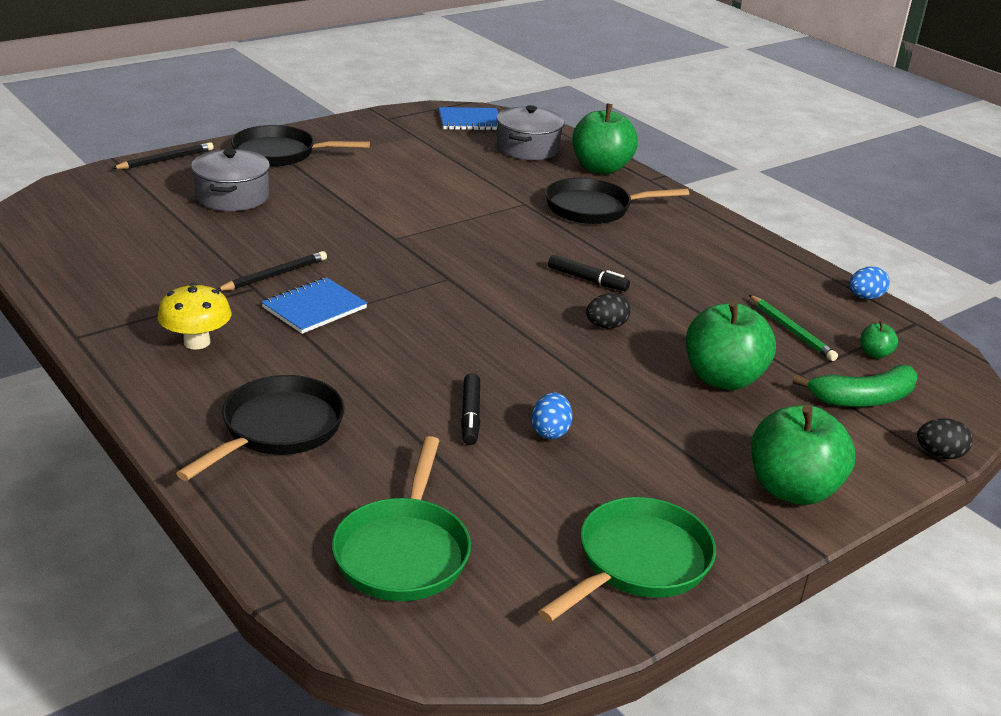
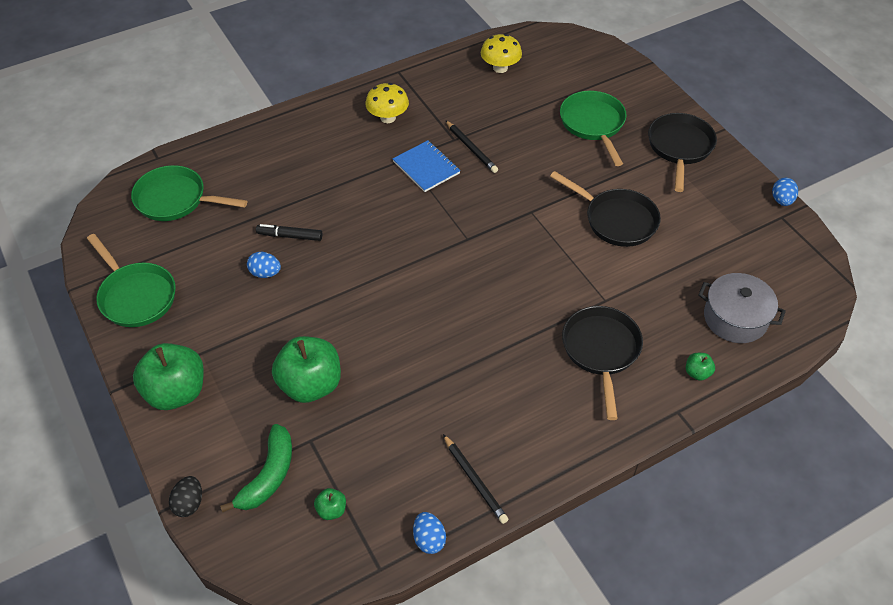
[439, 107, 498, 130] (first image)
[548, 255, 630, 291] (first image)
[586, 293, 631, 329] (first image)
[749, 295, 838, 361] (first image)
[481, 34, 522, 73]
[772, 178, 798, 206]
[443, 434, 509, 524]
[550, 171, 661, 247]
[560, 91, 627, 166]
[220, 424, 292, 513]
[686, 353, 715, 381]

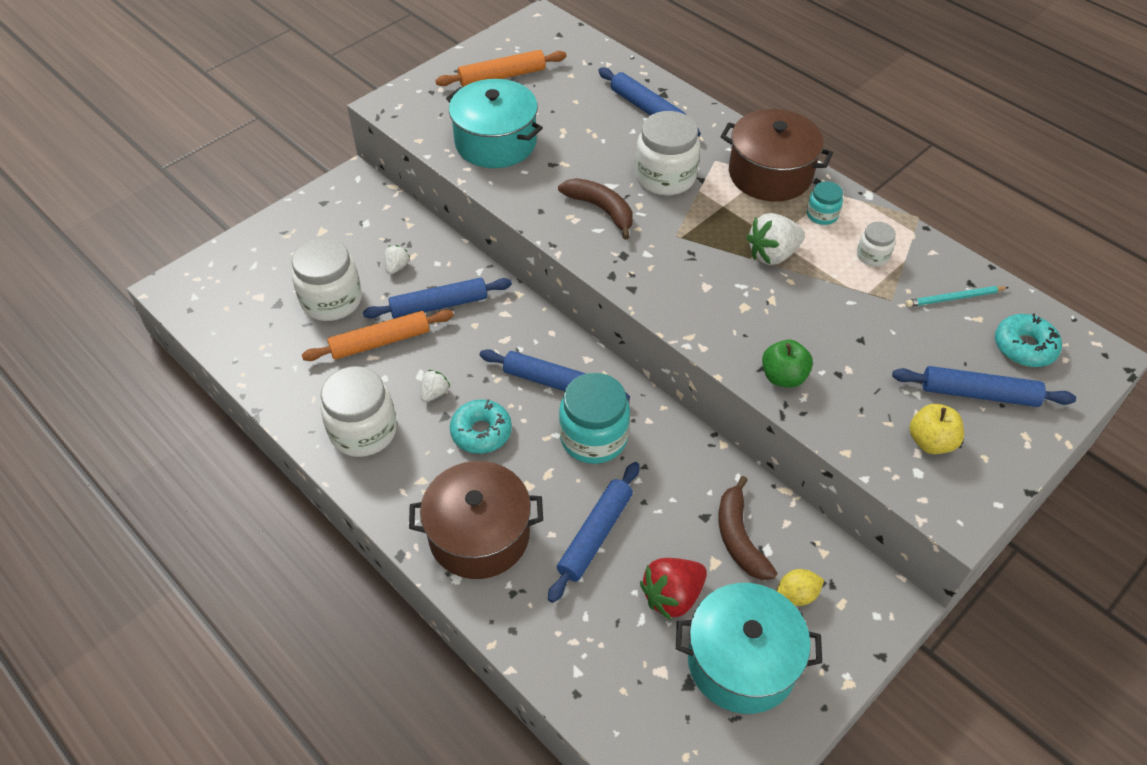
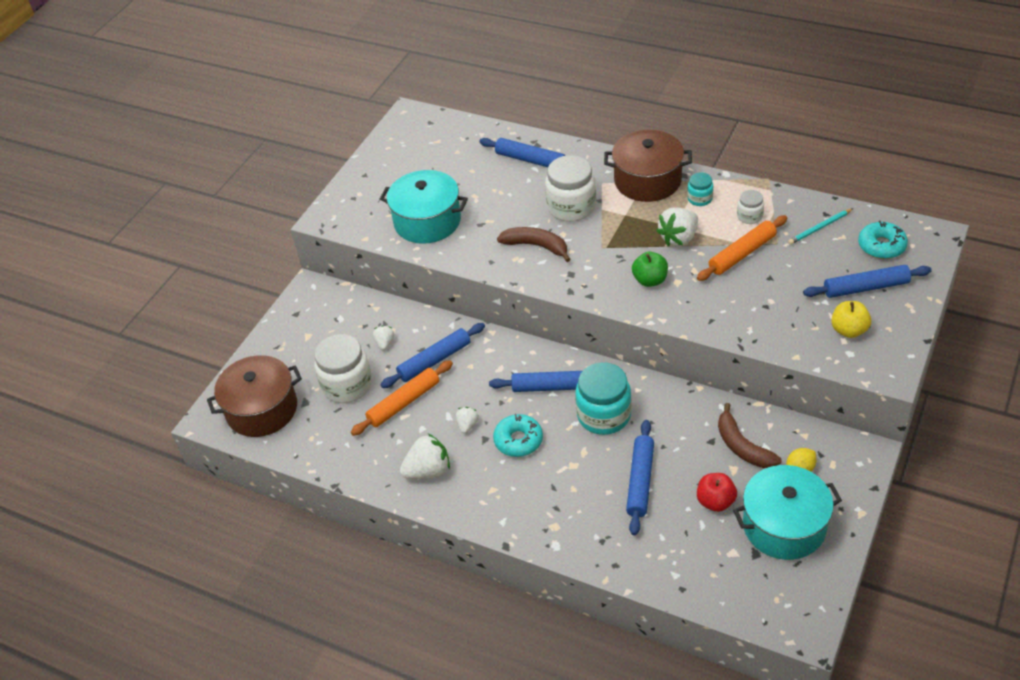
[207, 355, 302, 437]
[697, 215, 787, 281]
[632, 252, 668, 287]
[400, 434, 450, 479]
[697, 473, 737, 512]

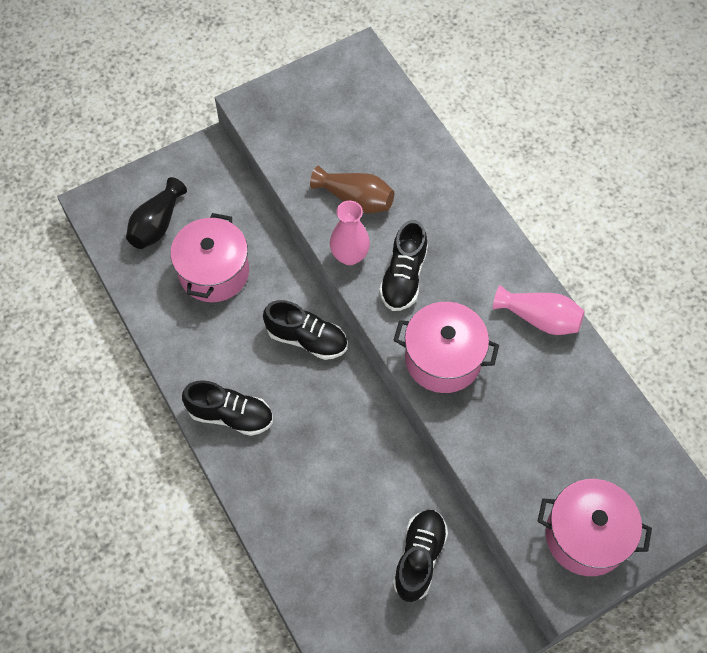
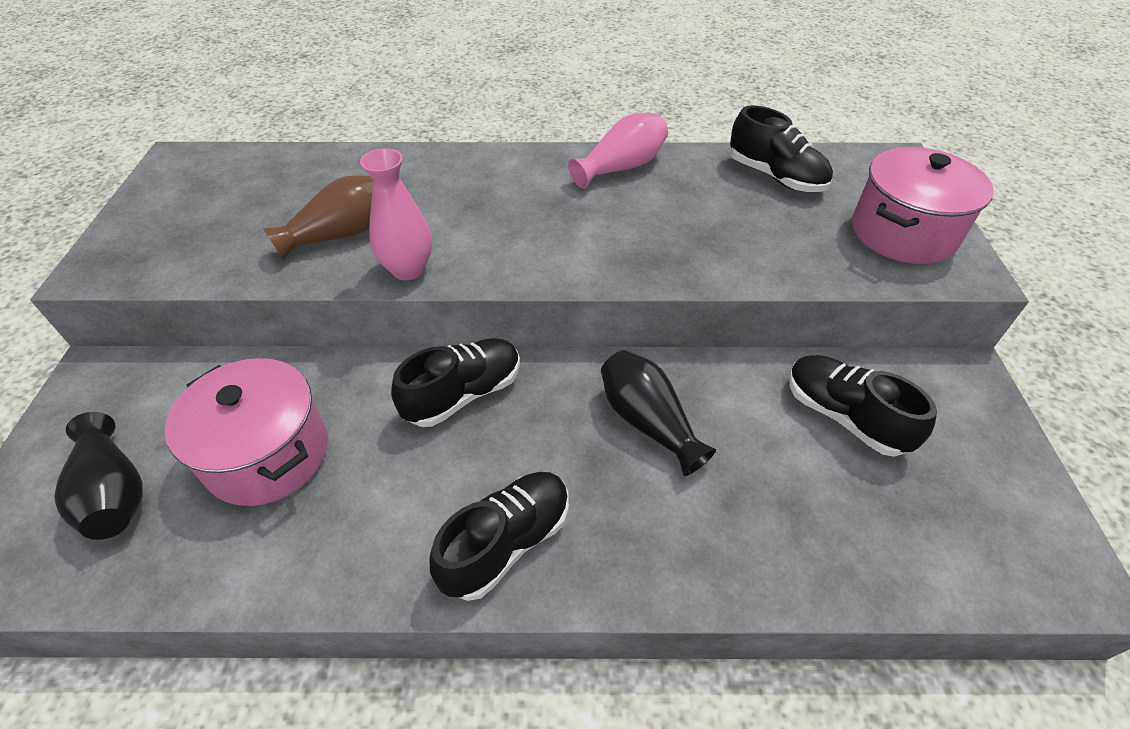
[394, 302, 499, 393] (first image)
[601, 350, 716, 476]
[730, 105, 833, 192]

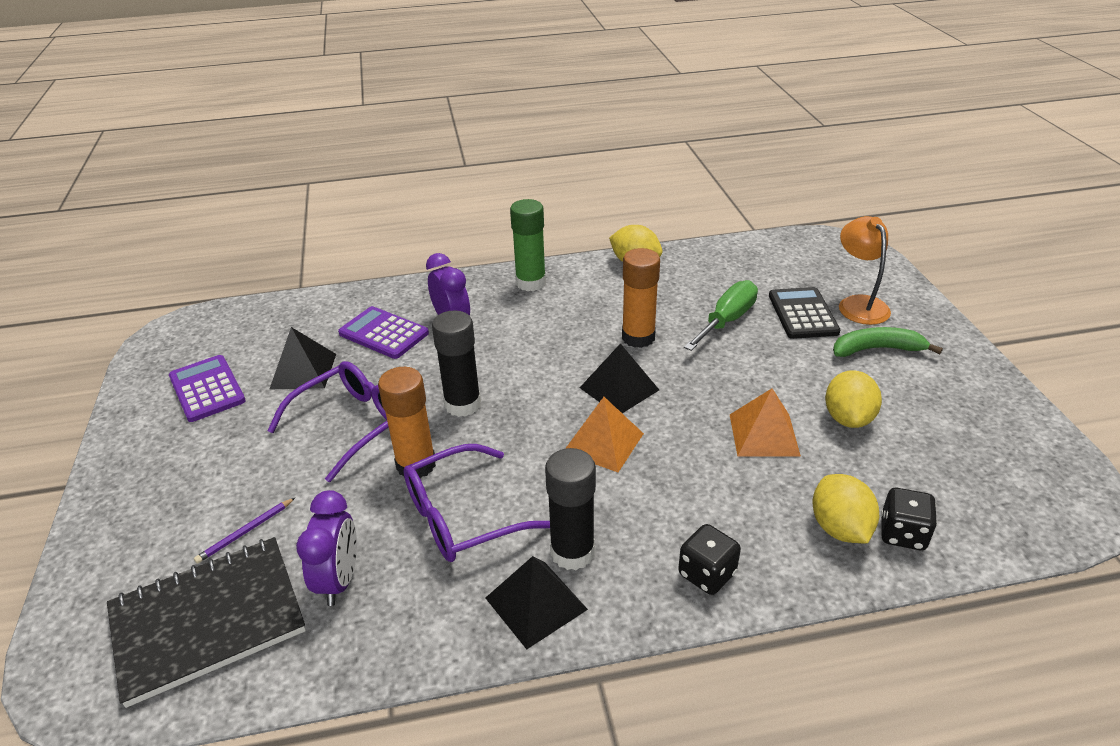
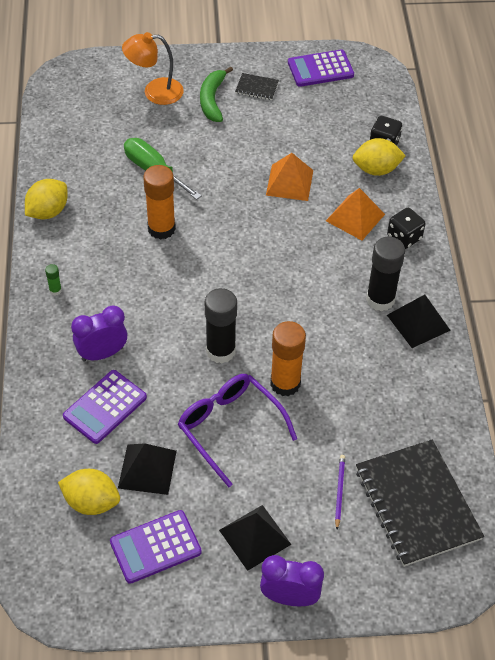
[404, 444, 550, 562] (first image)
[769, 287, 840, 339] (first image)
[235, 73, 279, 100]
[288, 49, 354, 87]
[260, 555, 324, 606]
[326, 188, 385, 240]
[219, 505, 292, 571]
[58, 469, 120, 515]
[335, 455, 345, 529]
[45, 264, 62, 296]

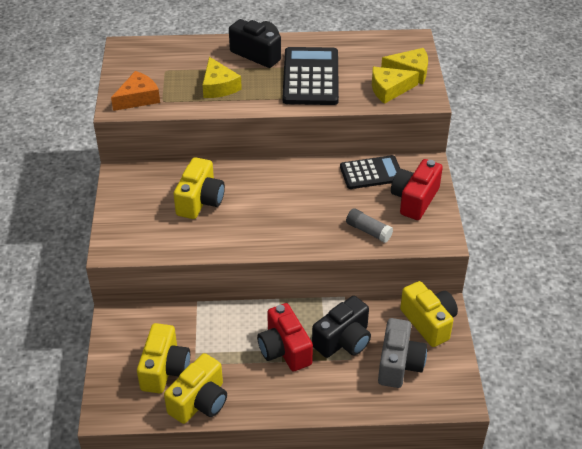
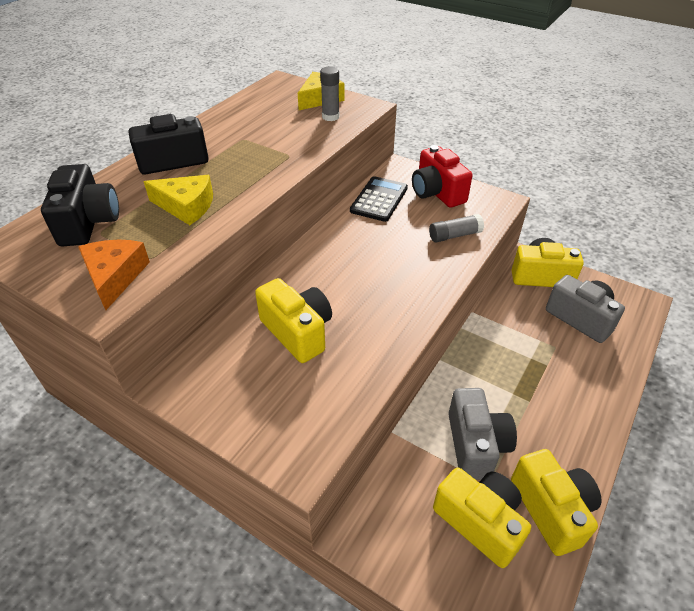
[257, 303, 313, 371] (first image)
[283, 47, 339, 105] (first image)
[449, 388, 517, 480]
[41, 164, 119, 247]
[320, 66, 339, 121]

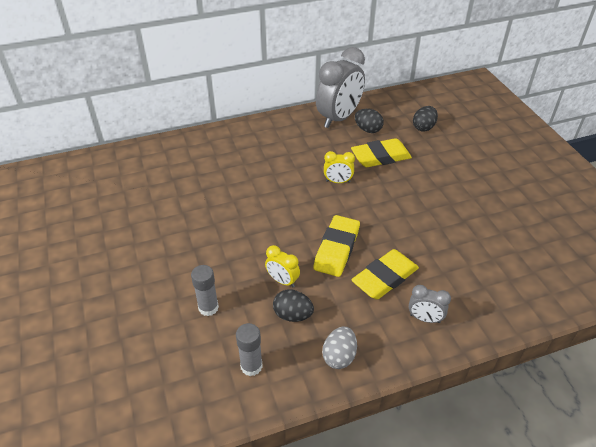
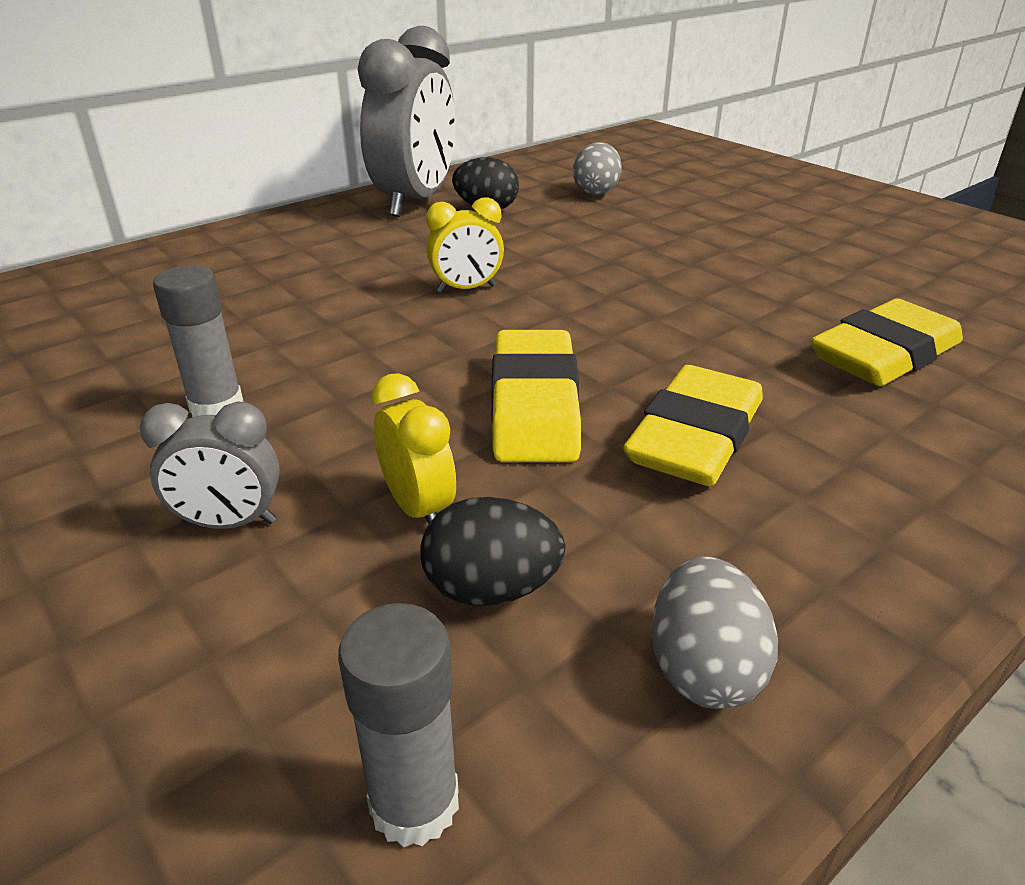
[153, 265, 244, 417]
[811, 298, 963, 386]
[140, 401, 280, 529]
[573, 142, 622, 196]
[371, 373, 456, 524]

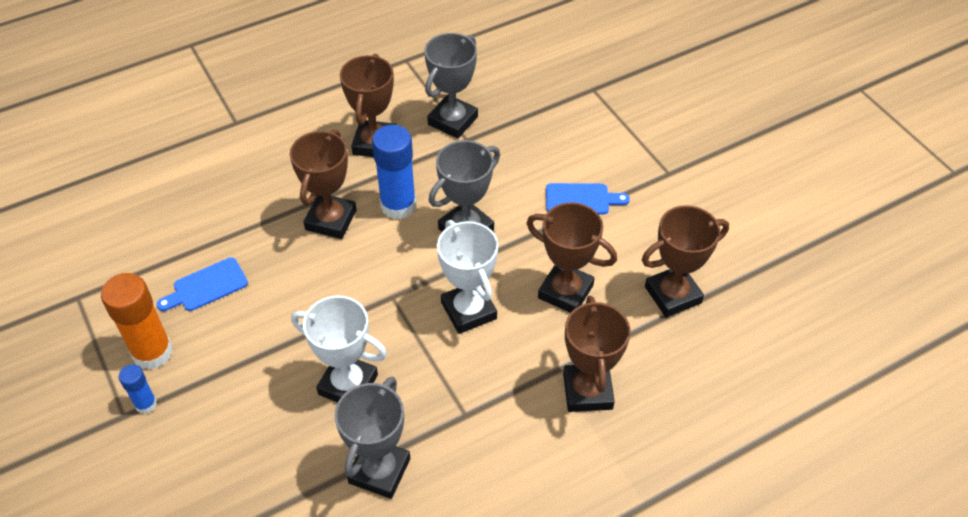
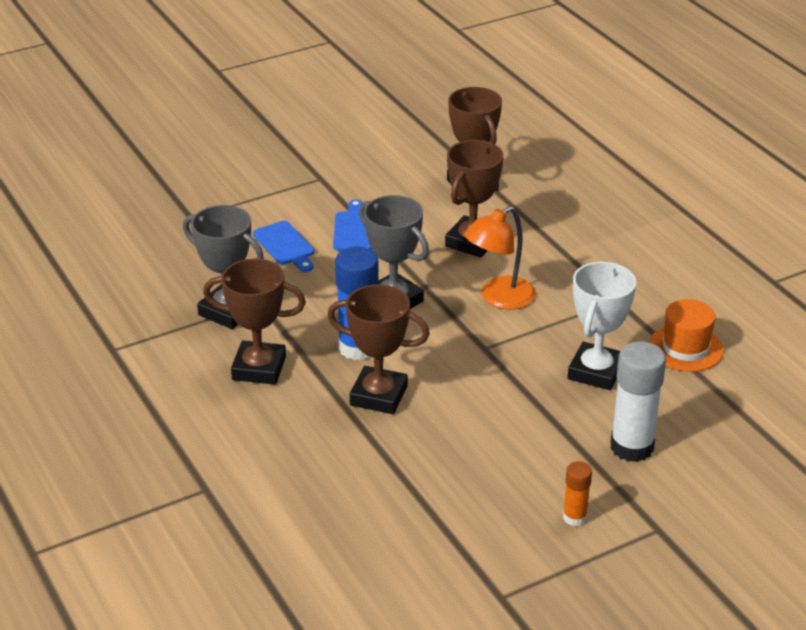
[119, 364, 157, 414] (first image)
[563, 296, 631, 412] (first image)
[610, 341, 666, 462]
[253, 221, 314, 272]
[649, 299, 724, 372]
[464, 206, 536, 310]
[563, 461, 592, 526]

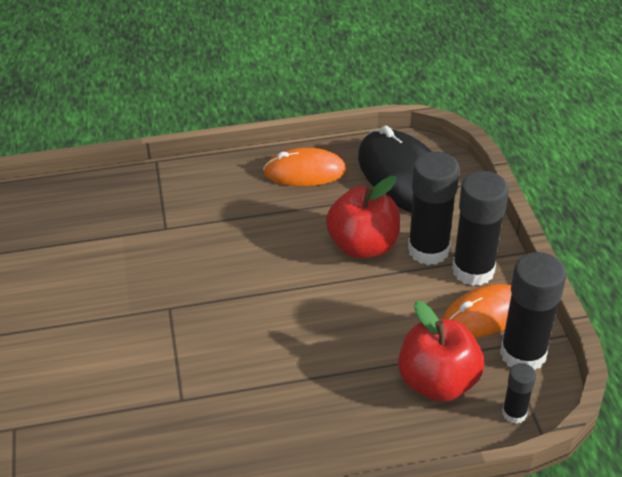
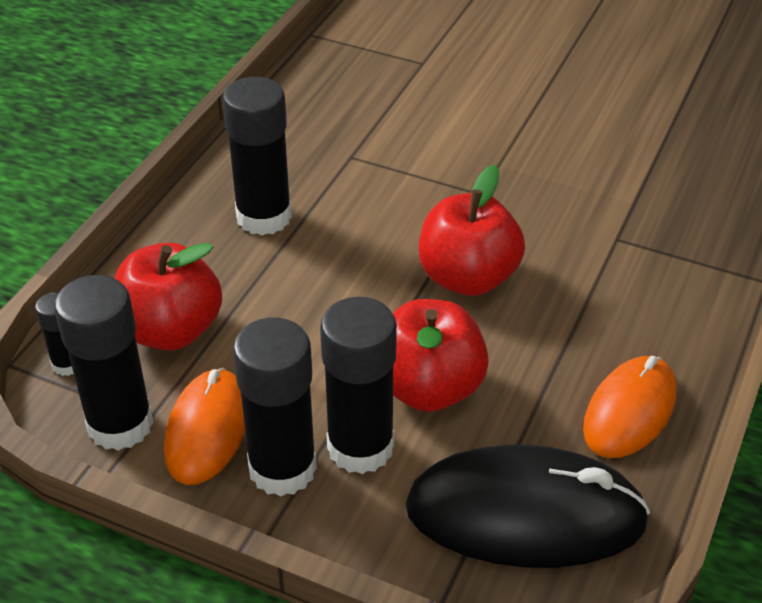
[222, 77, 292, 236]
[419, 165, 525, 296]

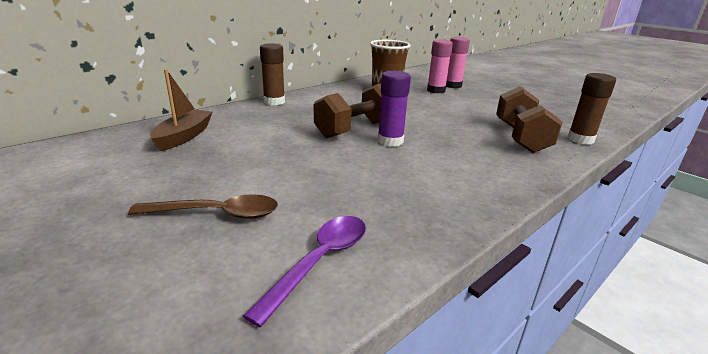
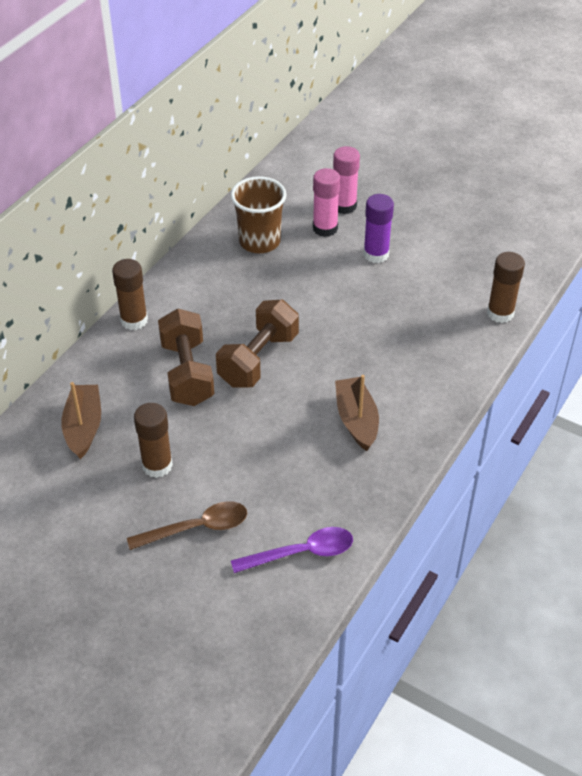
[134, 403, 173, 478]
[335, 375, 379, 451]
[363, 194, 394, 263]
[158, 308, 214, 406]
[231, 527, 353, 573]

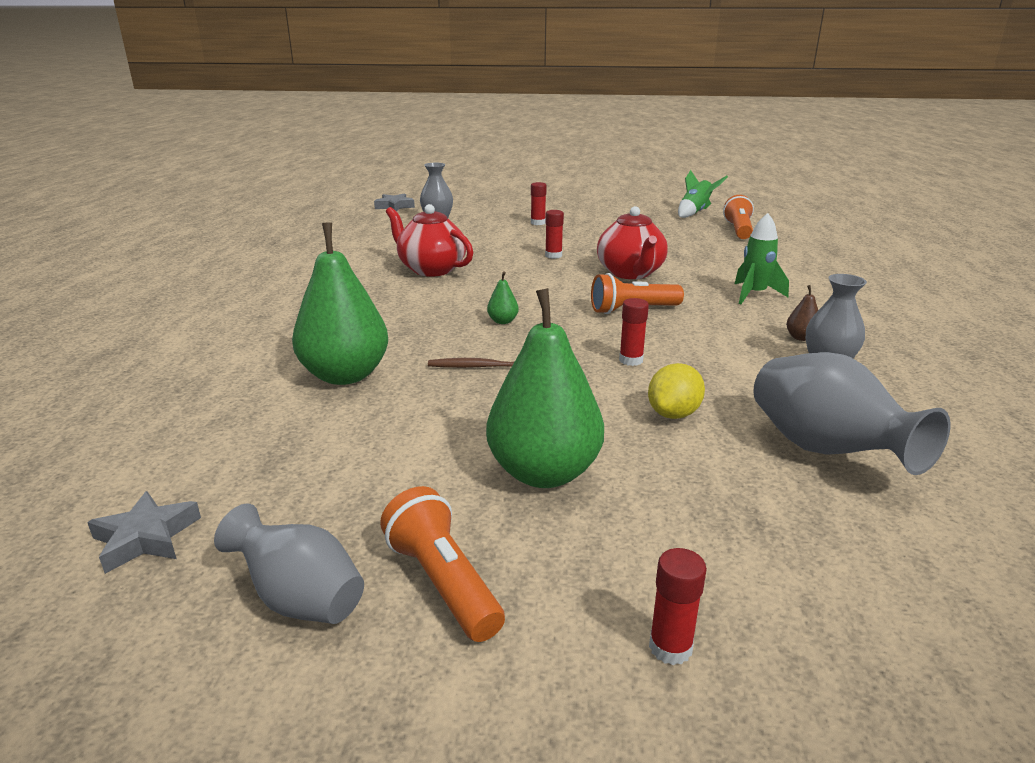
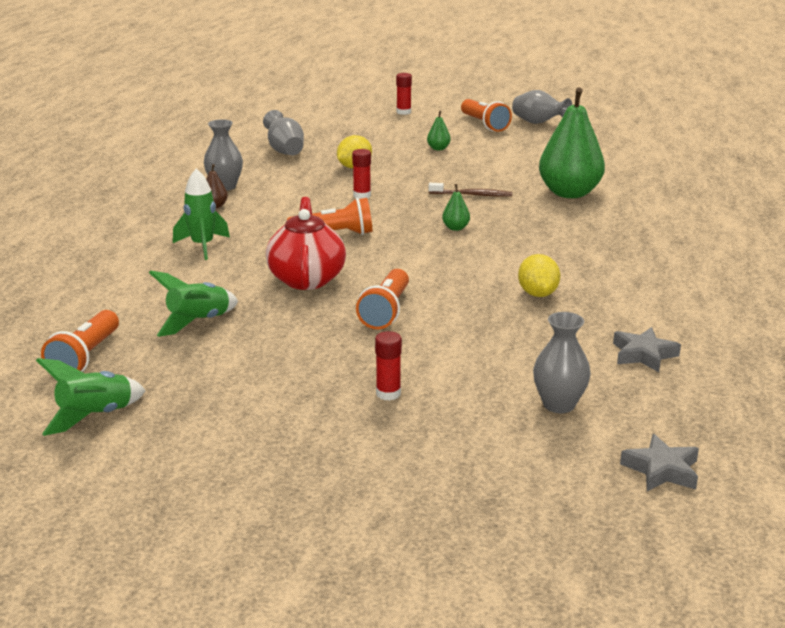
[149, 270, 238, 337]
[613, 327, 681, 372]
[518, 254, 560, 297]
[356, 269, 409, 329]
[427, 111, 451, 150]
[263, 110, 304, 155]

